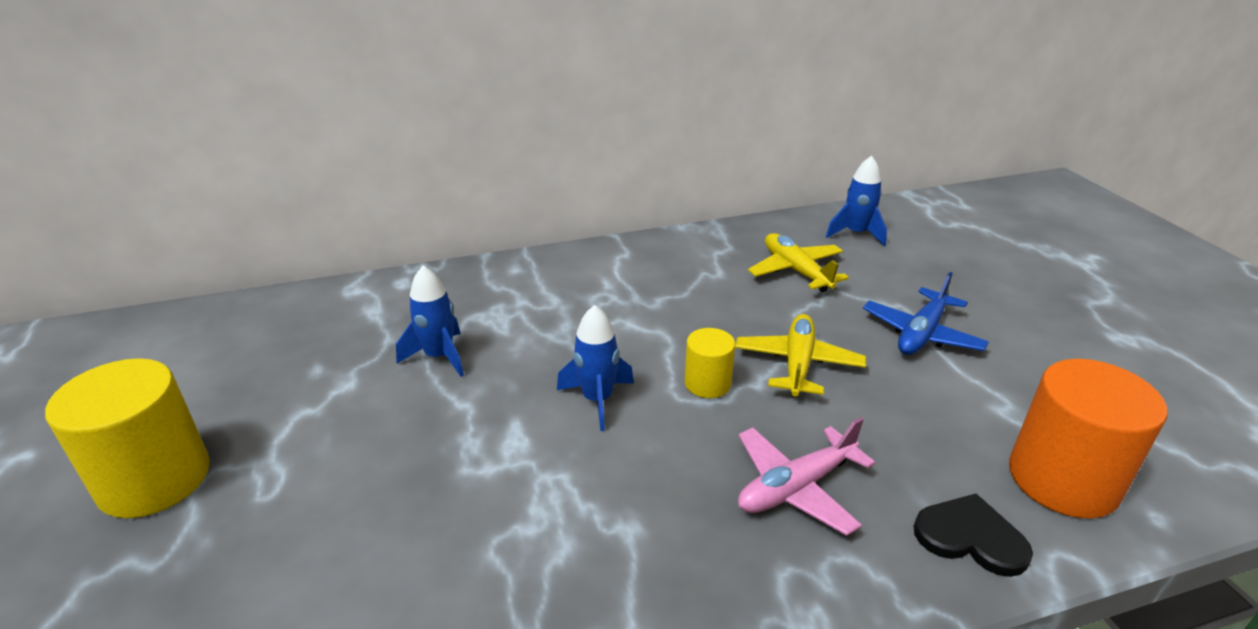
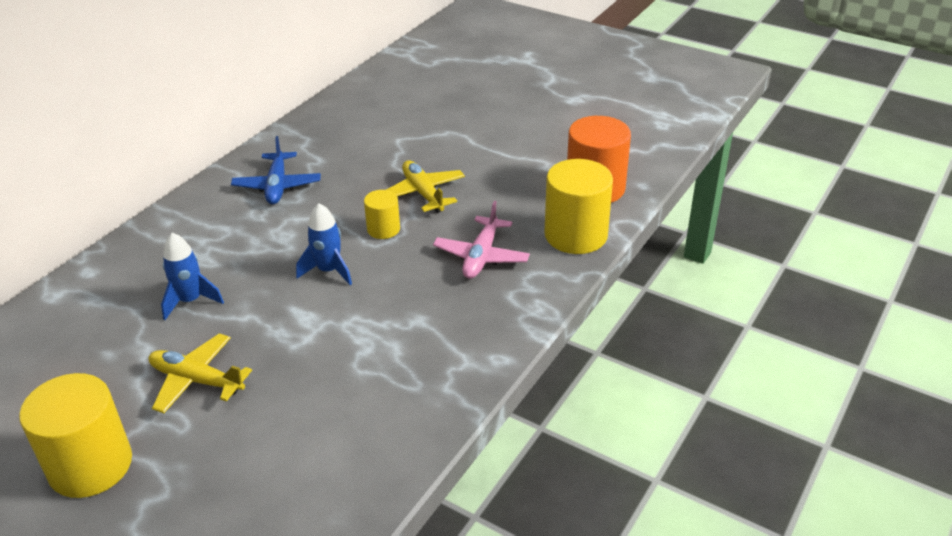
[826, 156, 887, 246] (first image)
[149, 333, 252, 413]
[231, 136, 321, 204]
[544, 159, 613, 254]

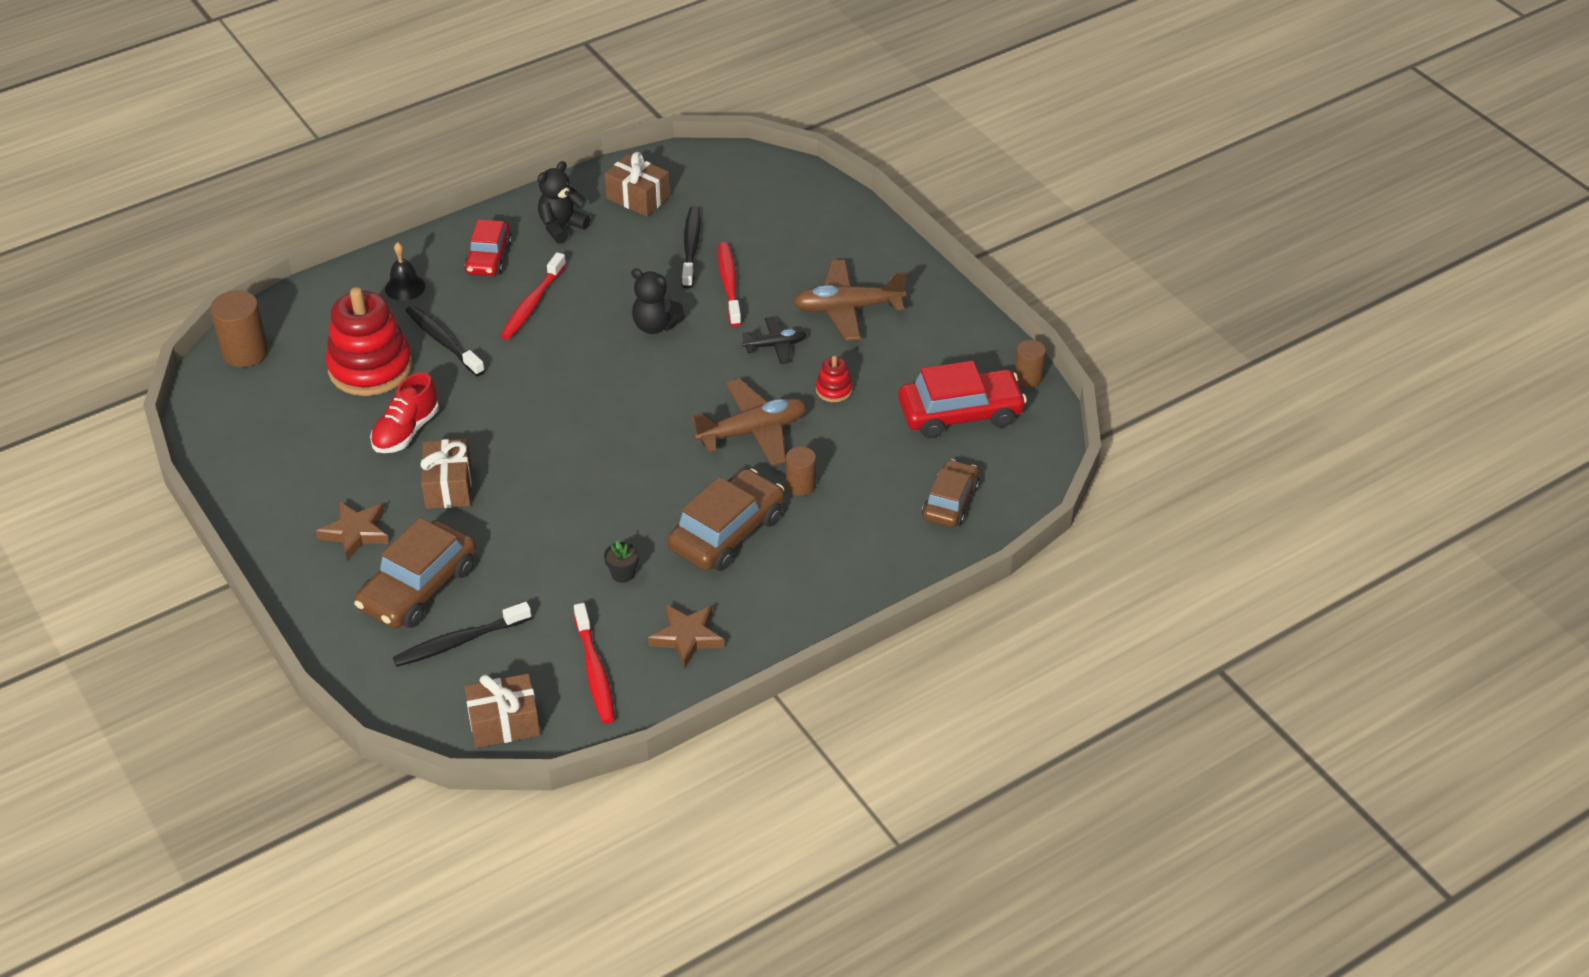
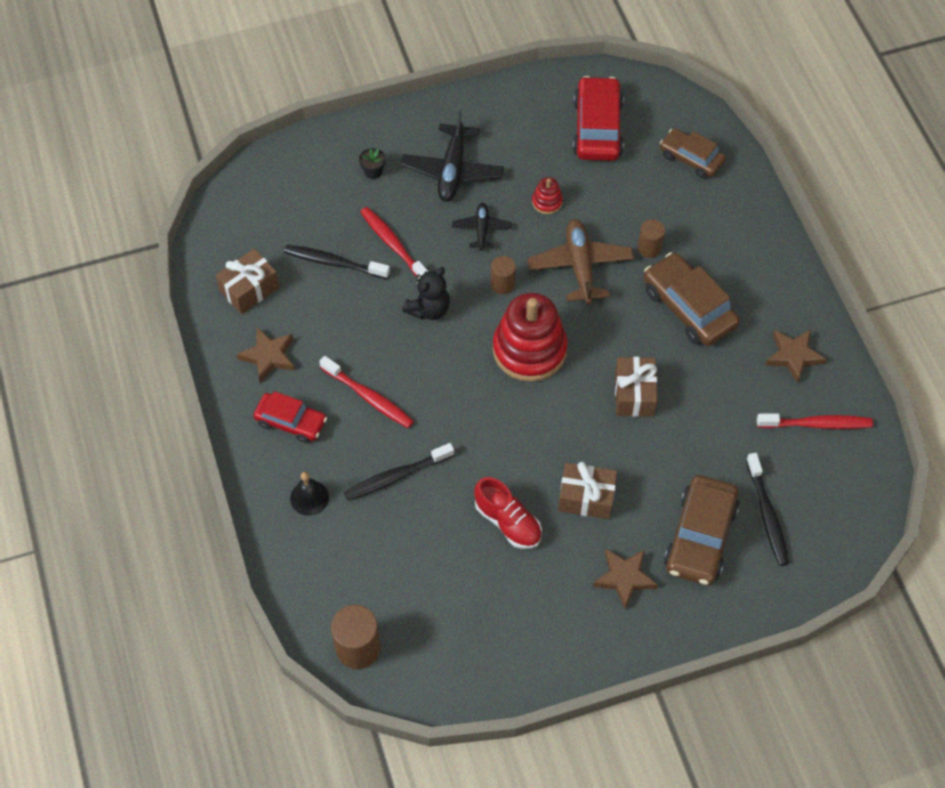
[493, 293, 568, 382]
[615, 357, 657, 417]
[359, 148, 386, 179]
[491, 256, 516, 295]
[236, 327, 295, 383]
[401, 109, 504, 202]
[664, 475, 739, 586]
[360, 207, 429, 276]

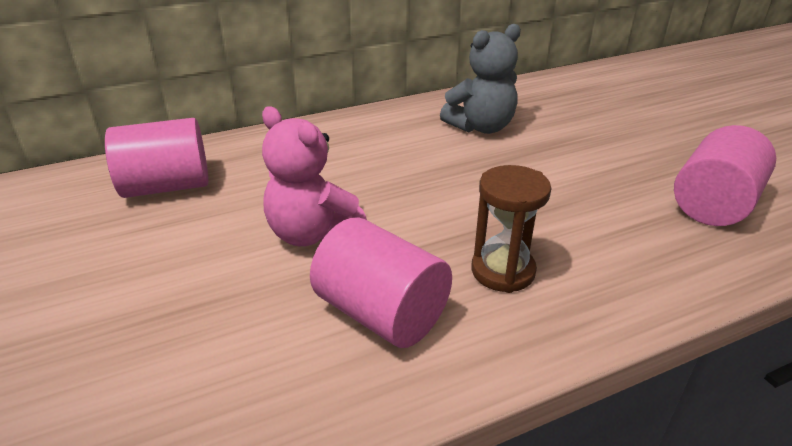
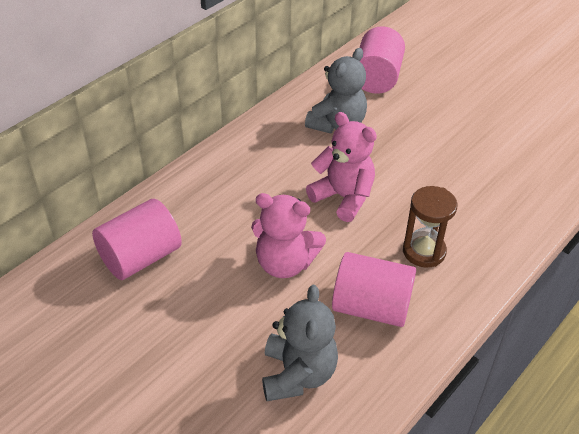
[262, 285, 338, 401]
[306, 112, 377, 222]
[359, 26, 405, 94]

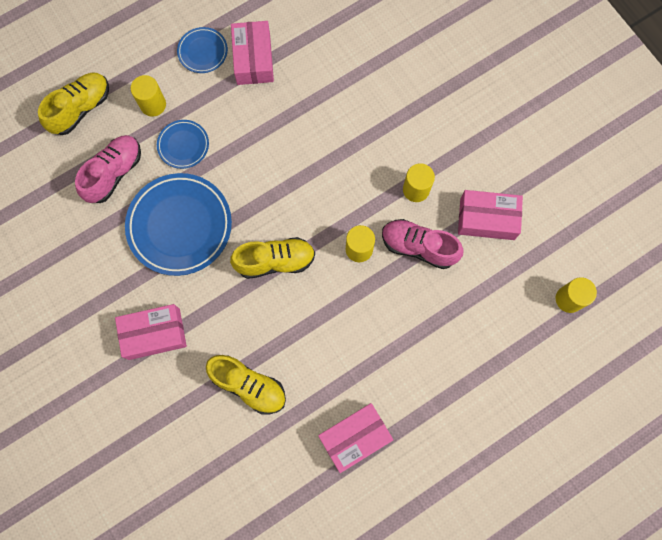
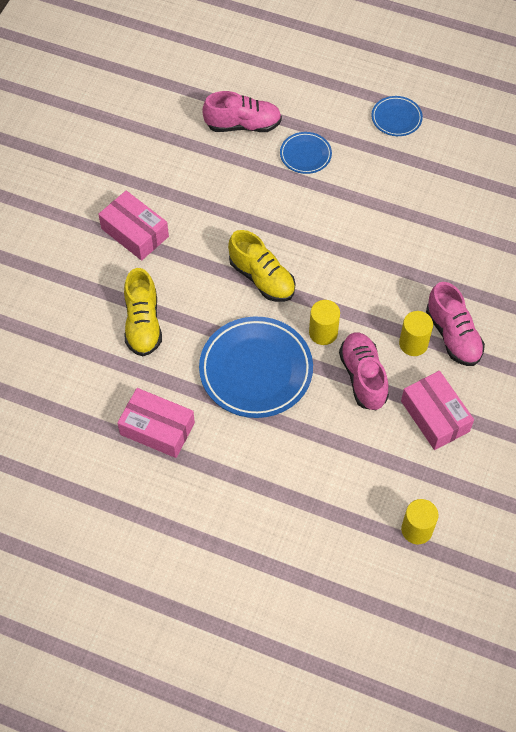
[38, 73, 109, 135] (first image)
[131, 75, 166, 117] (first image)
[231, 21, 274, 85] (first image)
[426, 282, 485, 366]
[199, 317, 313, 418]

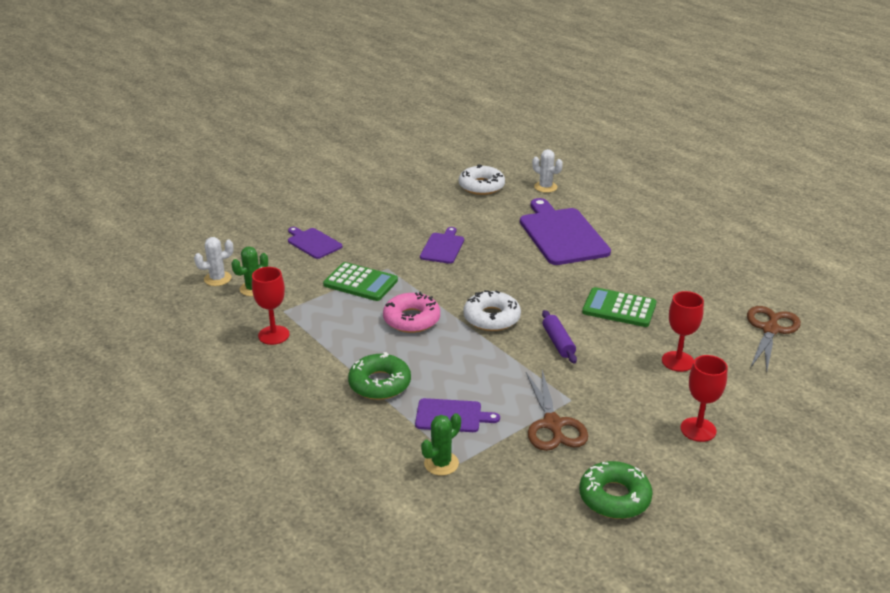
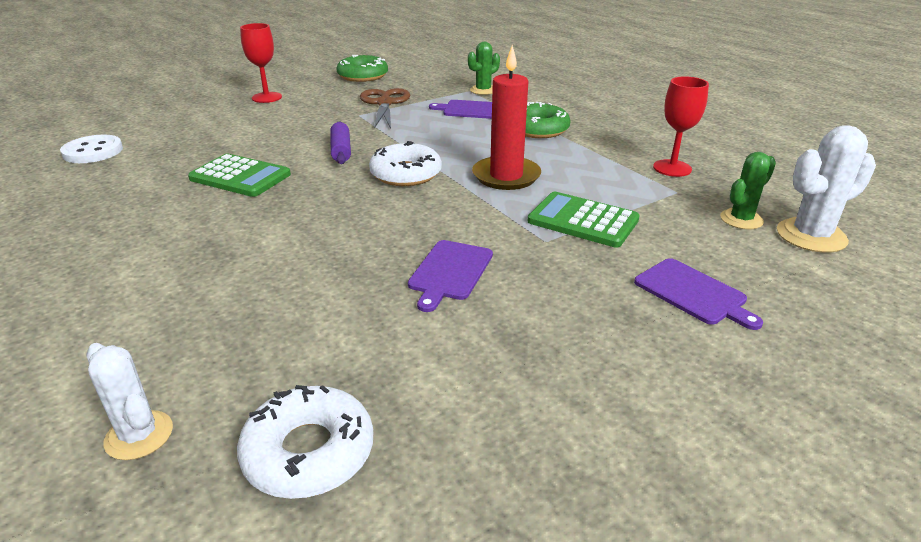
[520, 198, 611, 265] (first image)
[662, 291, 704, 372] (first image)
[472, 45, 541, 190]
[60, 135, 123, 163]
[777, 125, 876, 253]

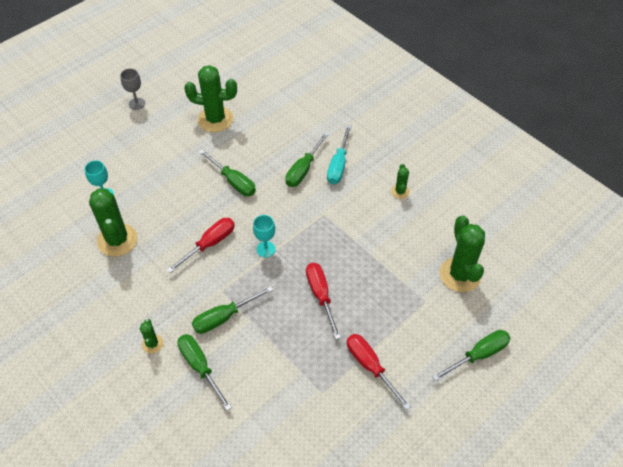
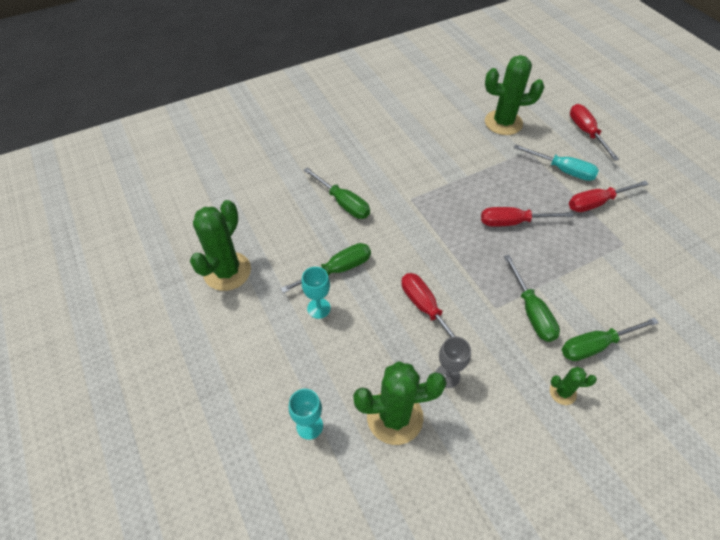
[391, 164, 410, 199] (first image)
[436, 337, 471, 388]
[302, 267, 331, 319]
[514, 144, 599, 181]
[570, 104, 619, 161]

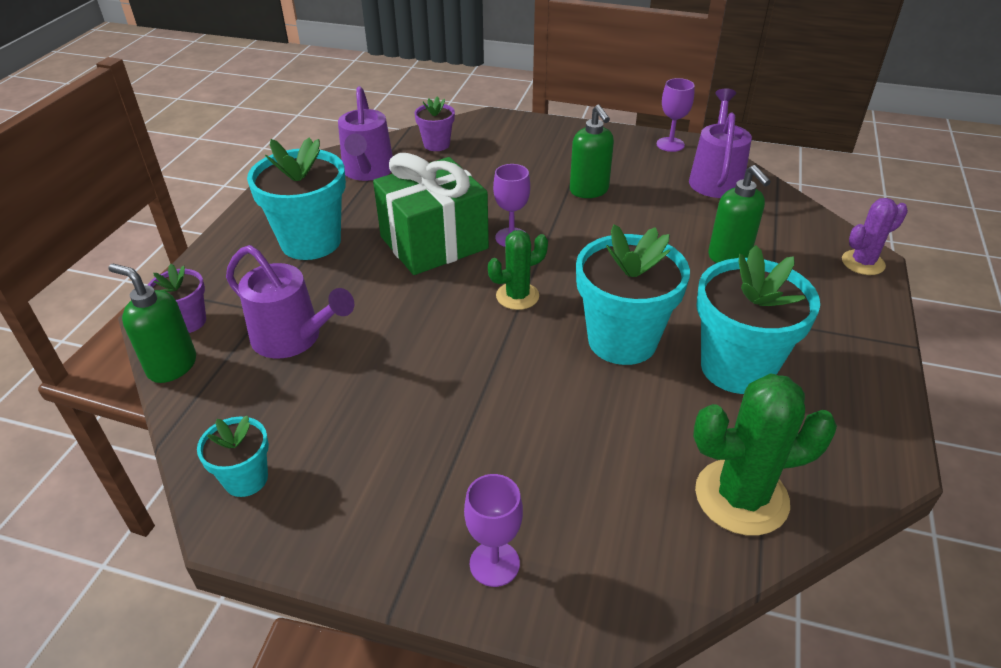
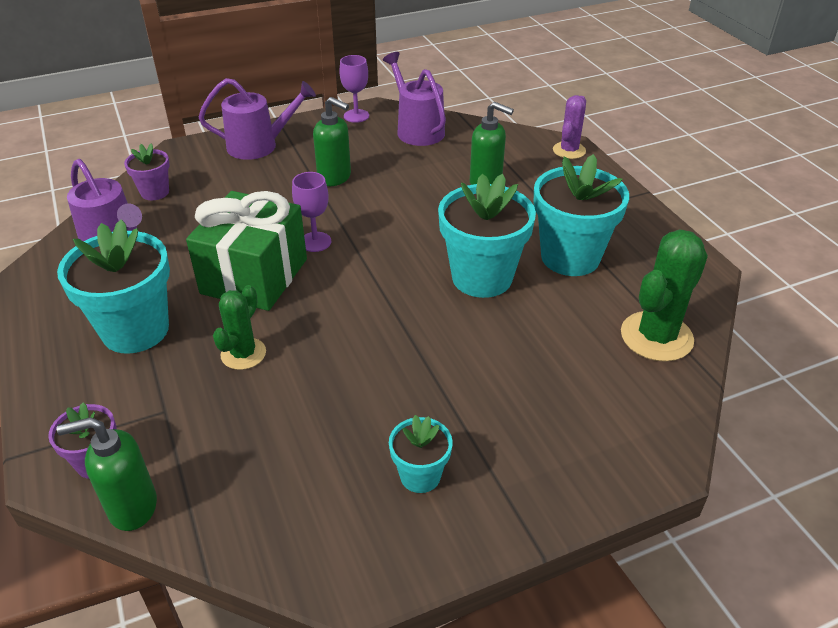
[464, 474, 523, 587] (first image)
[389, 415, 453, 493]
[198, 78, 316, 160]
[213, 285, 266, 370]

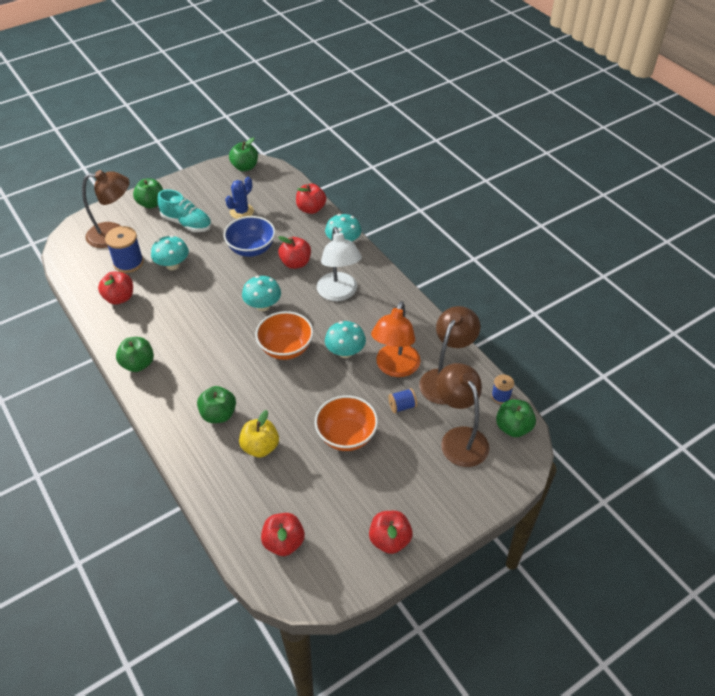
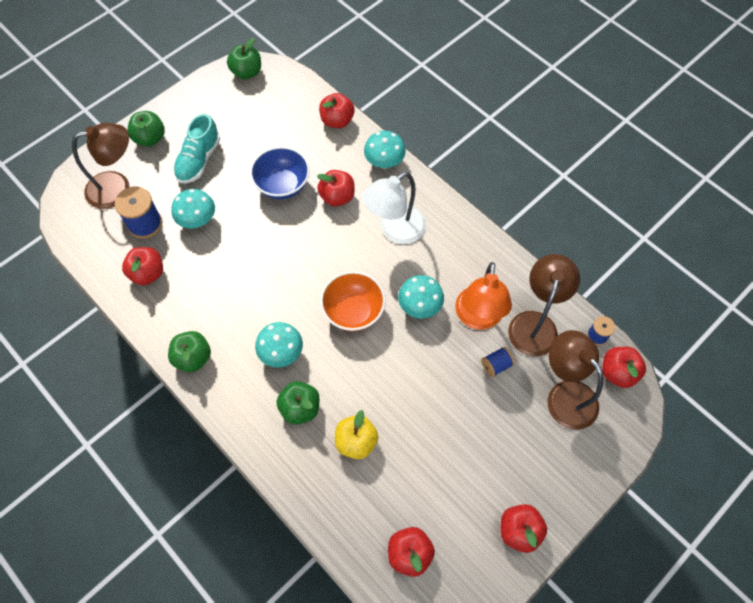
[225, 177, 254, 219] (first image)
[315, 395, 378, 451] (first image)
[255, 322, 303, 368]
[602, 347, 646, 388]
[173, 114, 220, 183]
[362, 172, 426, 244]

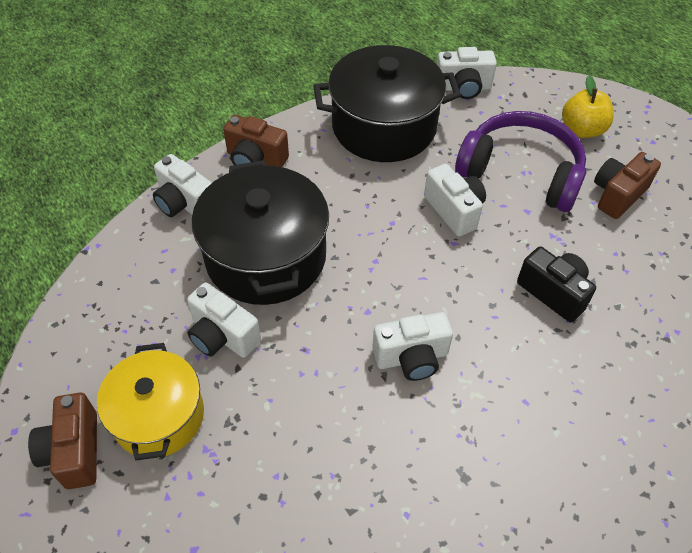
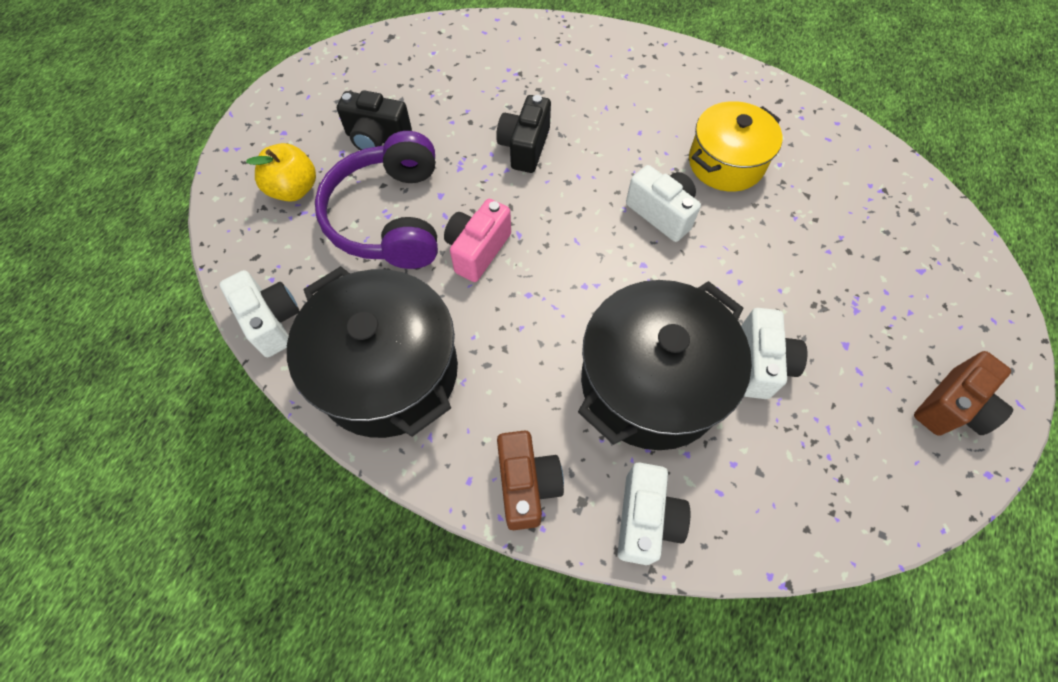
[689, 101, 782, 192]
[444, 199, 511, 282]
[337, 90, 412, 150]

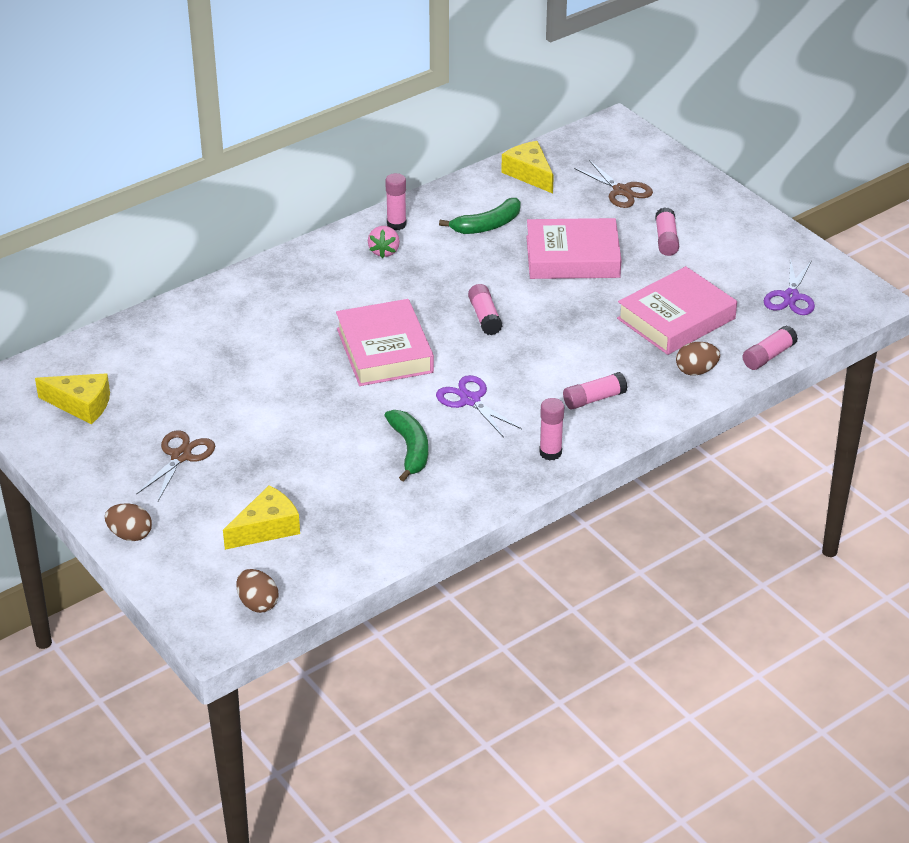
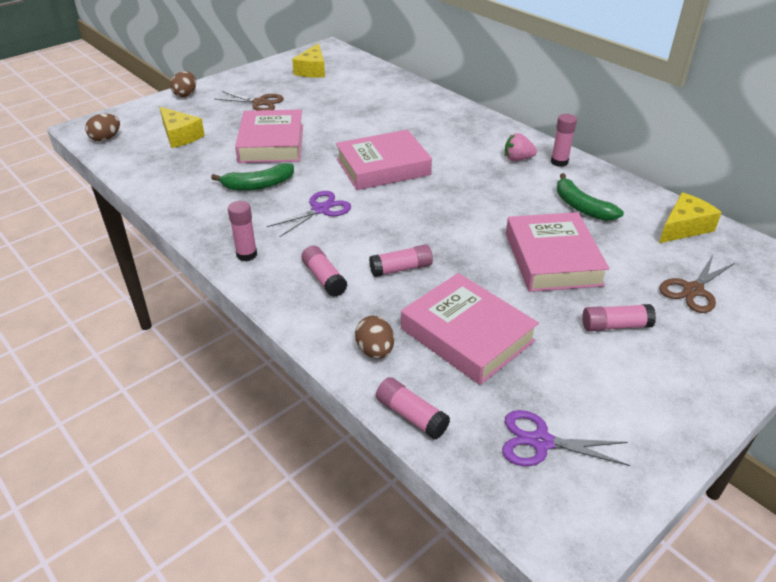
[235, 110, 303, 163]
[369, 244, 433, 277]

